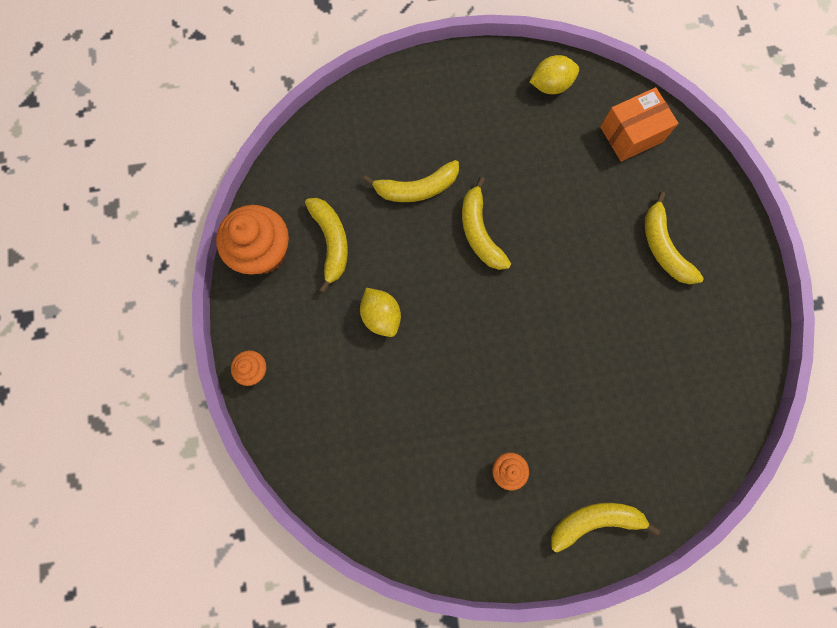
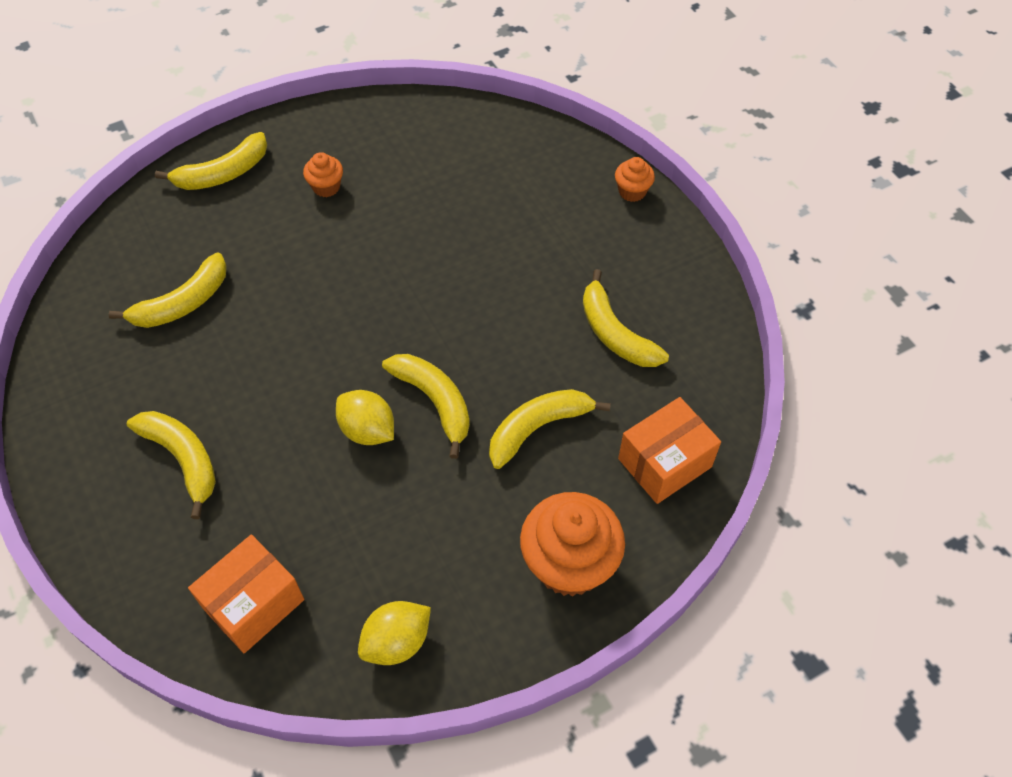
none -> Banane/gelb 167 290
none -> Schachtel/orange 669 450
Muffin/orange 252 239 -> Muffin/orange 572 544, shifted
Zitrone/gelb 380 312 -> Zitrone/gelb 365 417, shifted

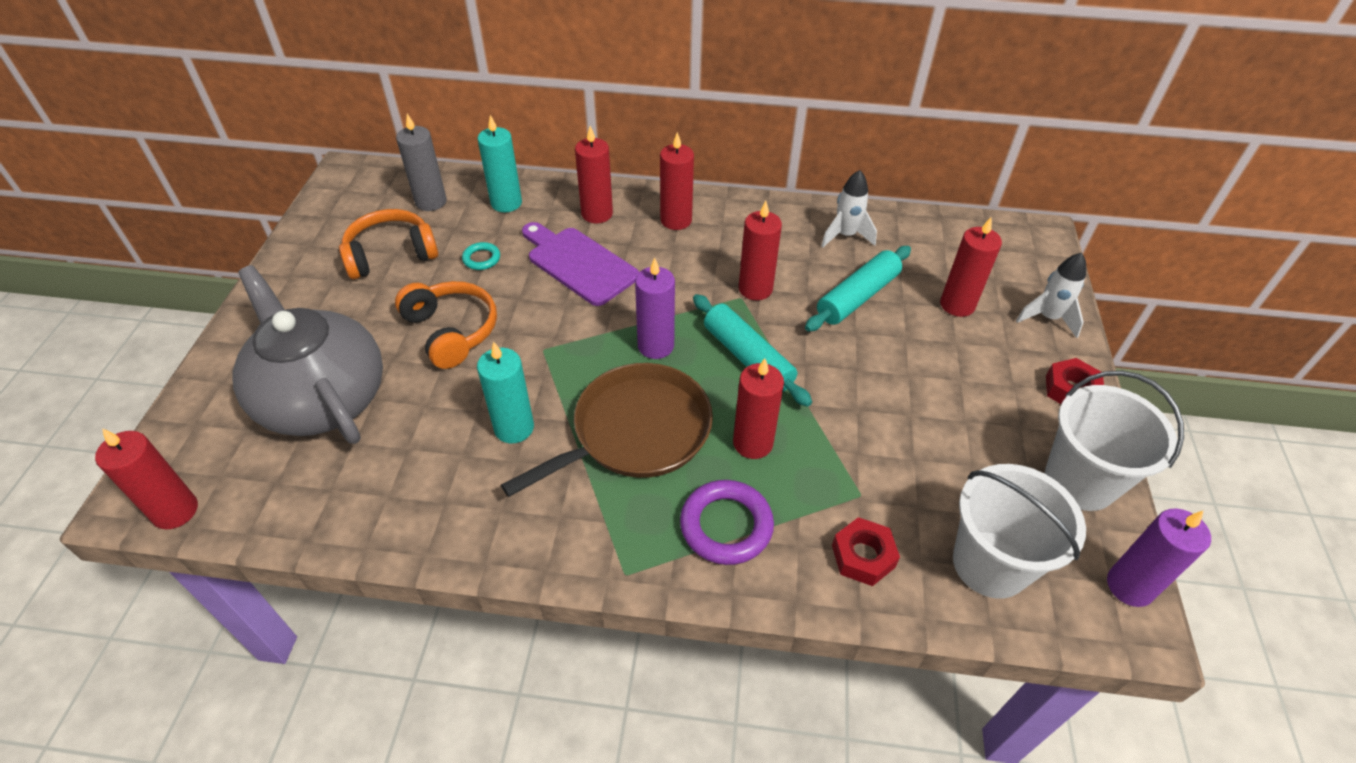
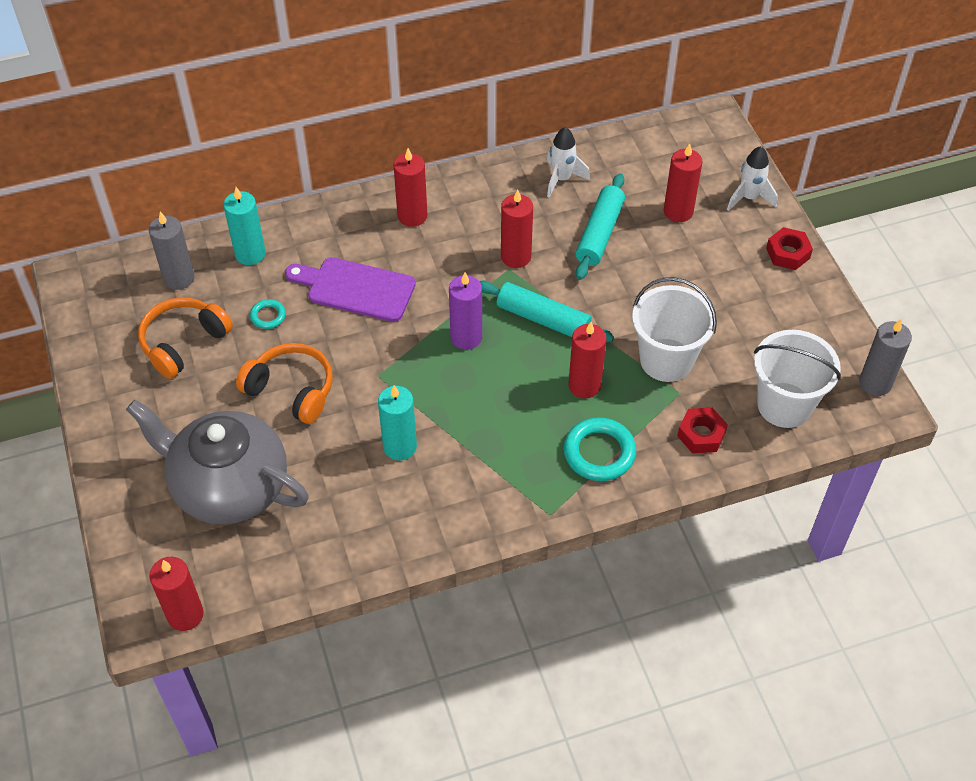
Pfanne/braun 607 430 -> none
Kerze/rot 594 174 -> none
Eimer/weiß 1114 441 -> Eimer/weiß 674 329, shifted
Ring/lila 727 522 -> Ring/türkis 600 449
Kerze/lila 1159 557 -> Kerze/grau 885 357

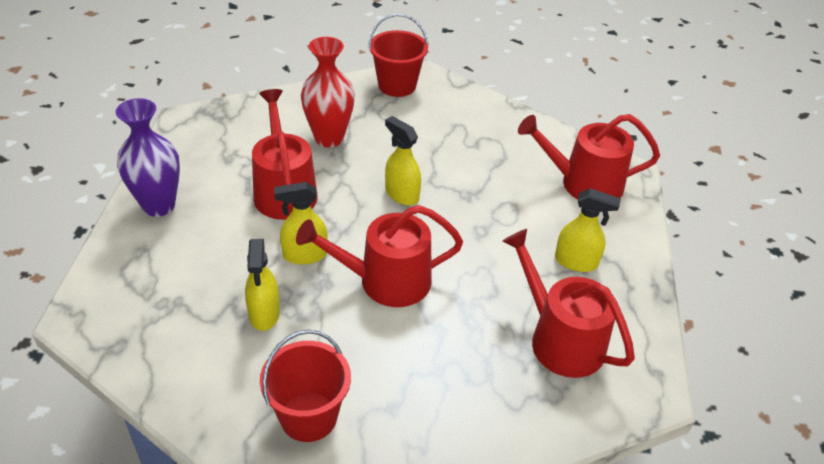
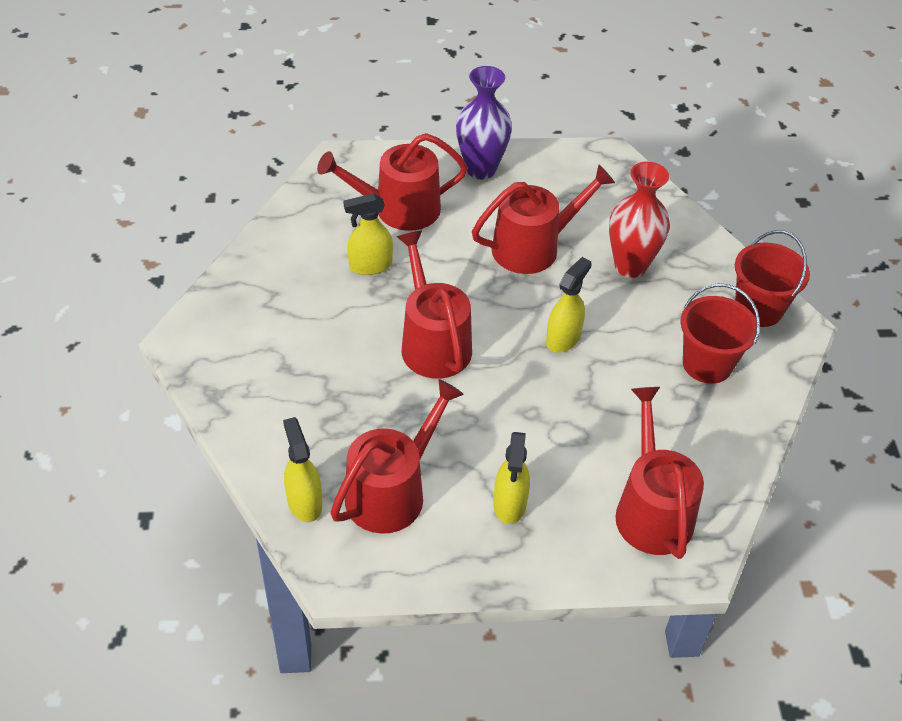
none -> Gießkanne/rot 392 182
Eimer/rot 305 386 -> Eimer/rot 720 334, shifted
Sprühflasche/gelb 301 223 -> Sprühflasche/gelb 302 469, shifted

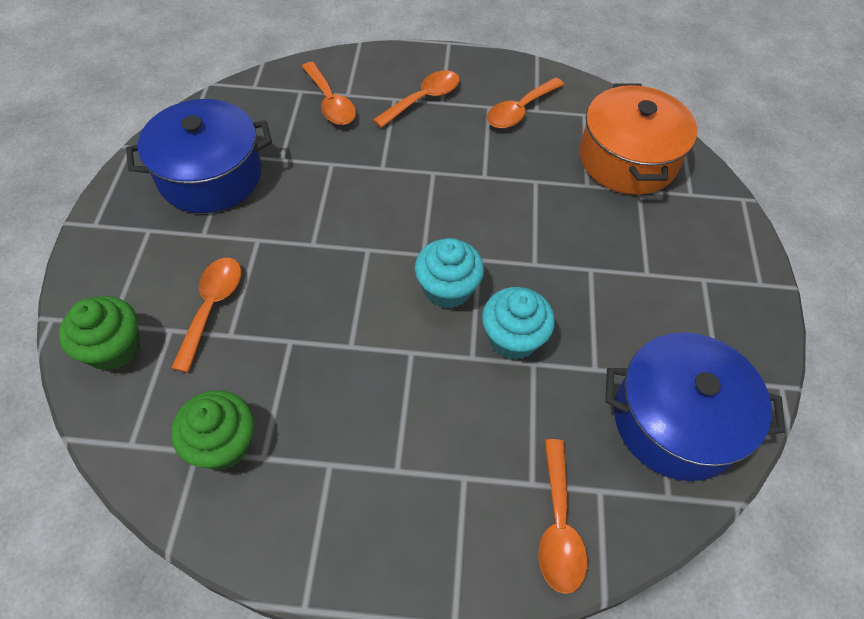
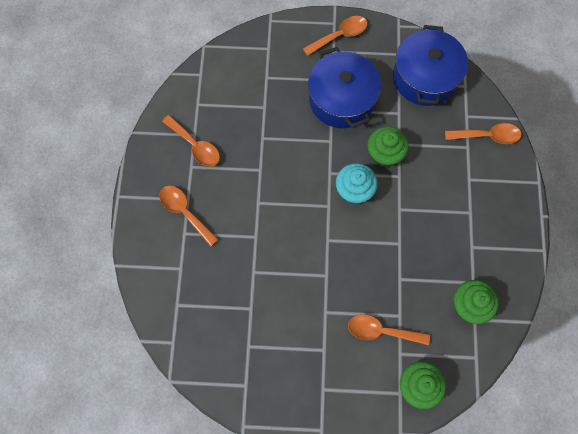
Kochtopf/orange 639 139 -> none
Kochtopf/blau 199 156 -> Kochtopf/blau 344 87, shifted
Löffel/orange 329 93 -> Löffel/orange 335 36, shifted
Muffin/türkis 518 323 -> Muffin/grün 388 146

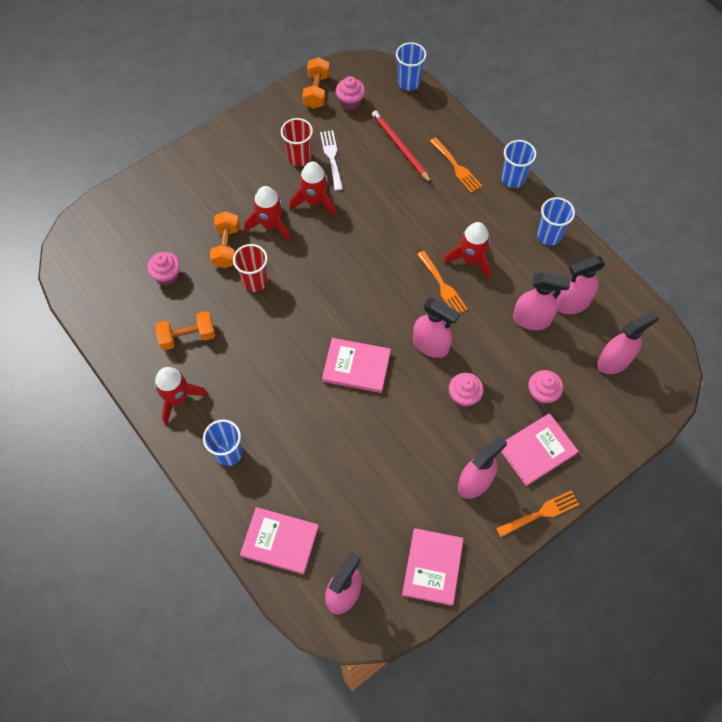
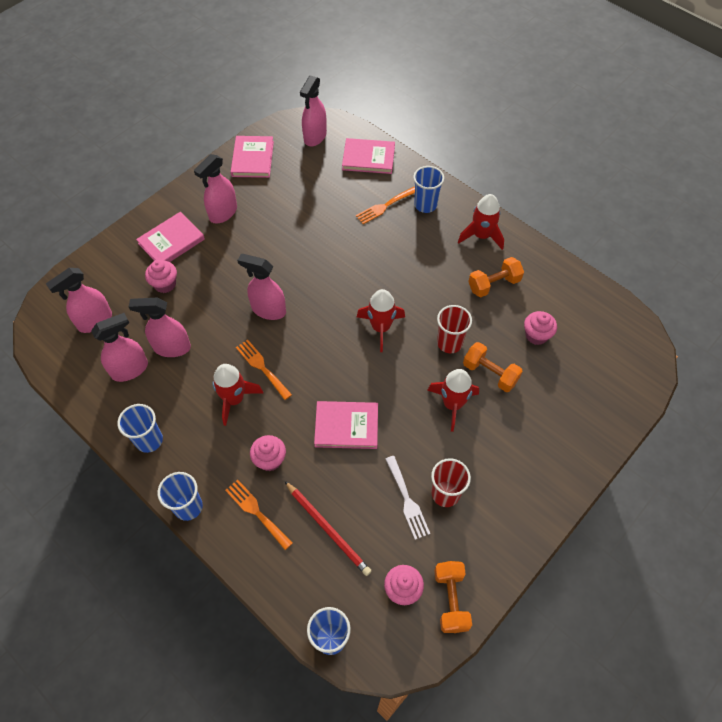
Rakete/rot 312 189 -> Rakete/rot 381 320, shifted
Buch/rosa 356 365 -> Buch/rosa 346 425, shifted
Muffin/rosa 466 390 -> Muffin/rosa 268 453, shifted
Gabel/orange 537 513 -> Gabel/orange 385 205, shifted
Hantel/orange 225 239 -> Hantel/orange 493 367, 45 degrees counterclockwise

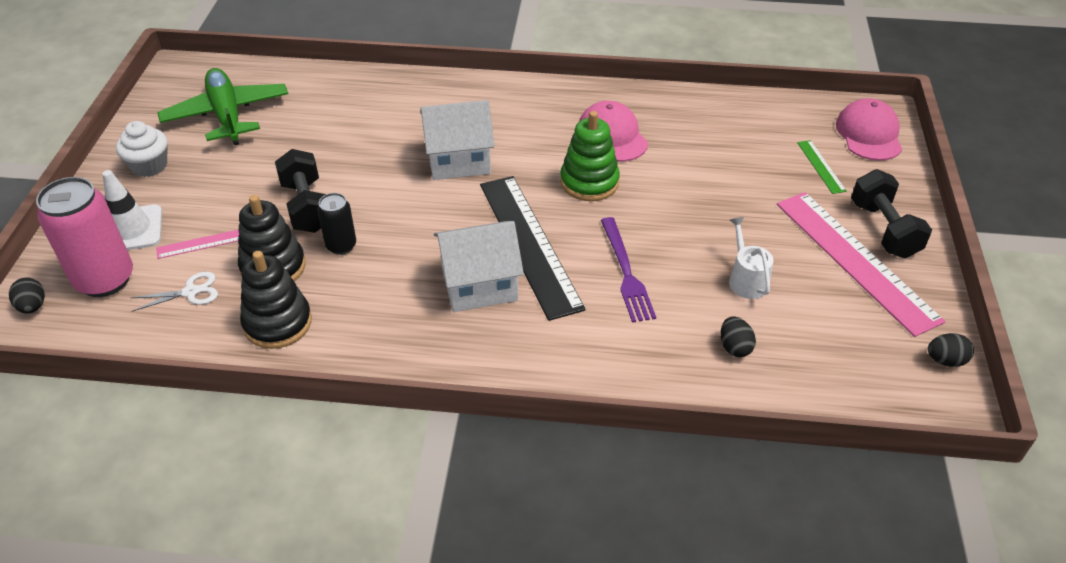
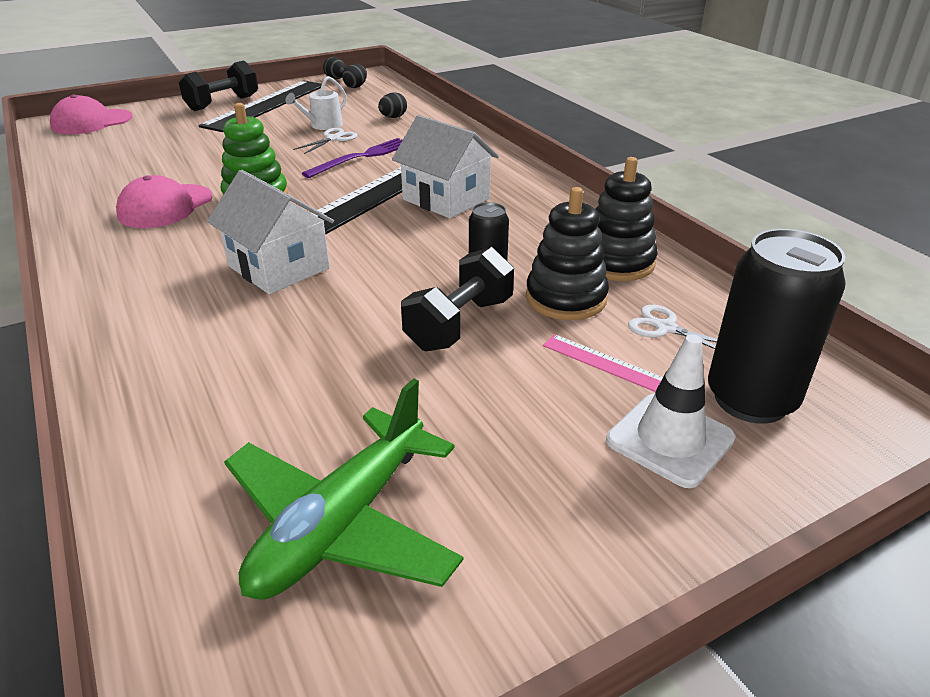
Muffin/weiß 142 149 -> none
Lineal/grün 822 167 -> none
none -> Schere/weiß 325 141
Ei/schwarz 27 295 -> Ei/schwarz 354 76, shifted
Dose/rosa 84 237 -> Dose/schwarz 777 326
Lineal/rosa 861 264 -> Lineal/schwarz 260 106

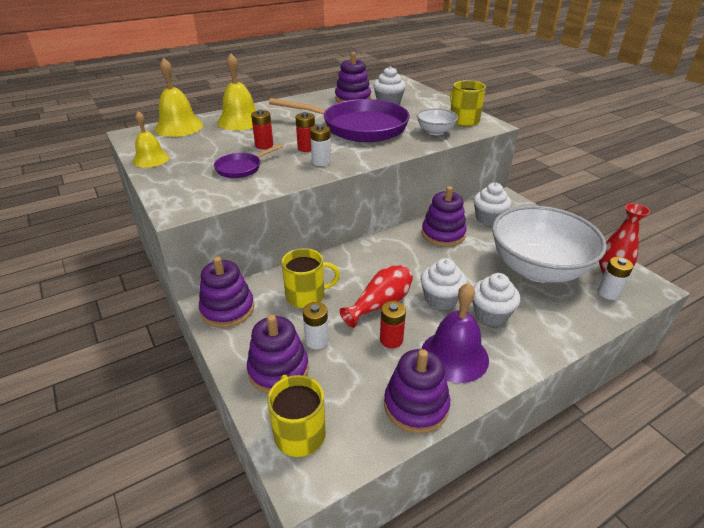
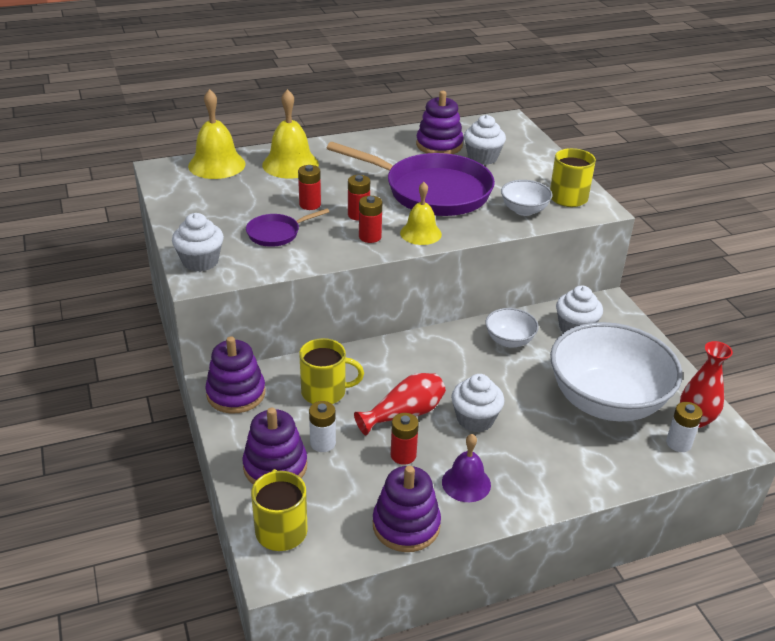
Glocke/gelb 151 139 -> Glocke/gelb 421 213, shifted
Muffin/weiß 496 299 -> Muffin/weiß 198 242, shifted
Stapelspielzeug/lila 444 216 -> Schüssel/weiß 512 327
Batterie/weiß 320 145 -> Batterie/rot 370 219
Glocke/lila 455 333 -> Glocke/lila 466 468, x0.66

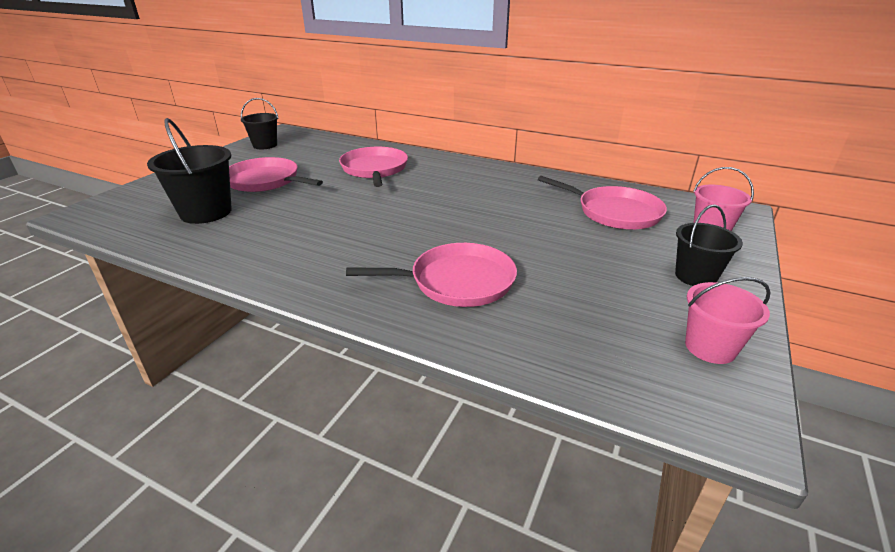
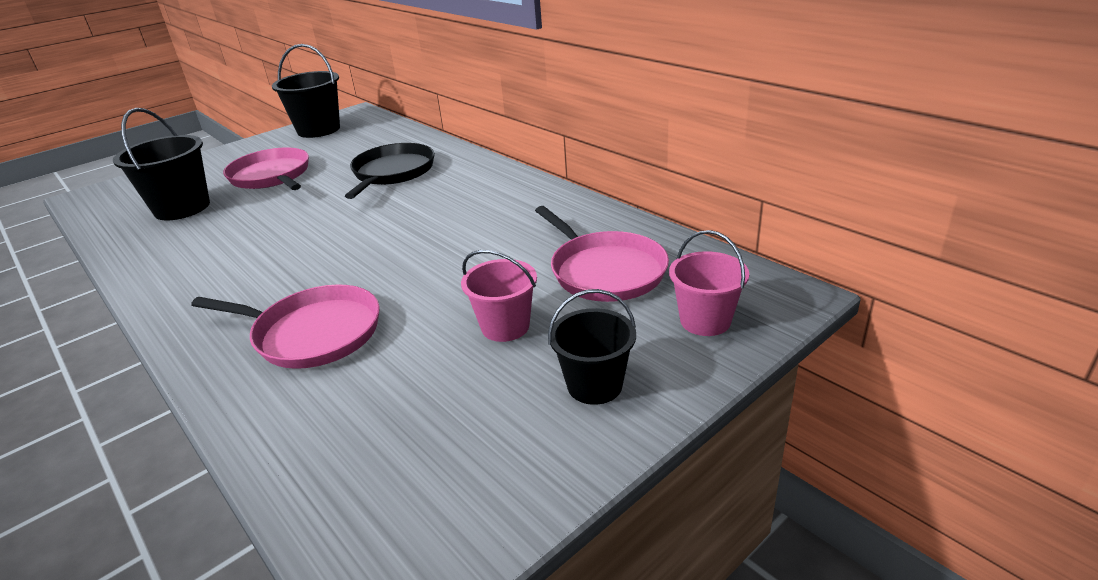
Eimer/rosa 728 320 -> Eimer/rosa 499 296, shifted
Pfanne/rosa 373 167 -> Pfanne/schwarz 390 171
Eimer/schwarz 260 123 -> Eimer/schwarz 306 91, x1.55

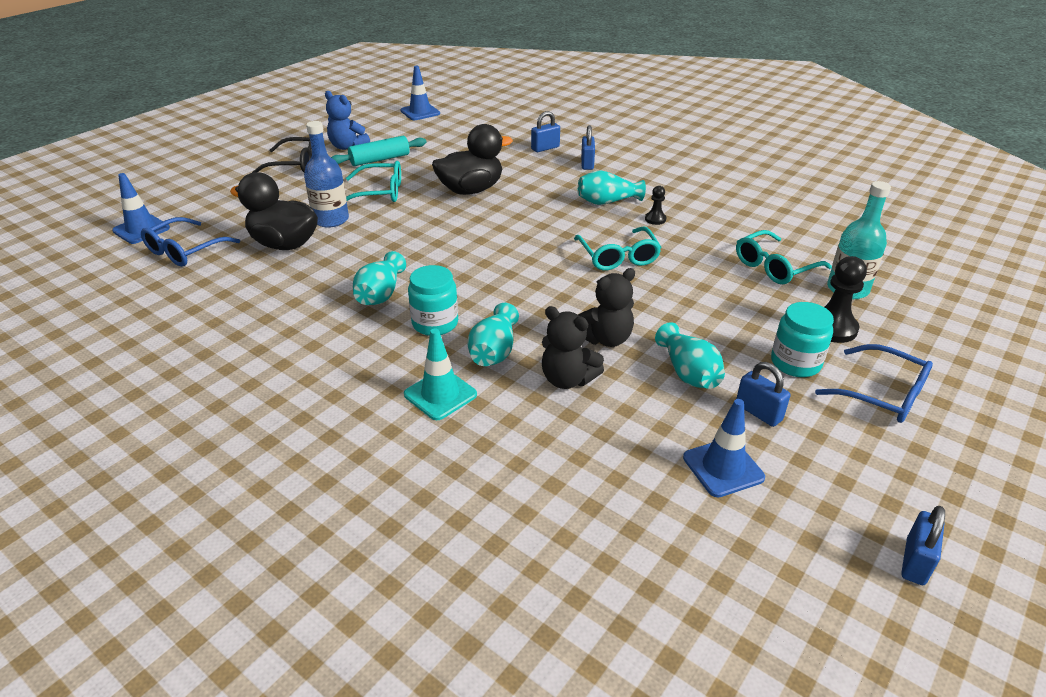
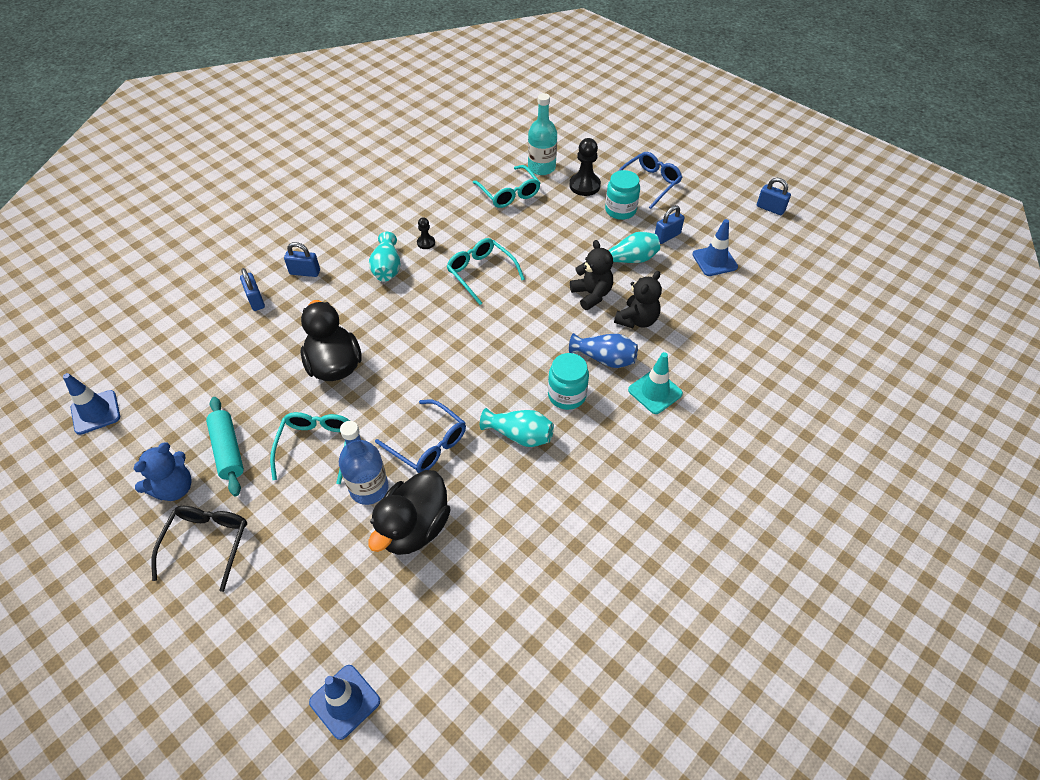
Brille/blau 190 242 -> Brille/blau 420 436, shifted
Vase/türkis 493 334 -> Vase/blau 603 350
Brille/türkis 618 248 -> Brille/türkis 485 271, 120 degrees counterclockwise

